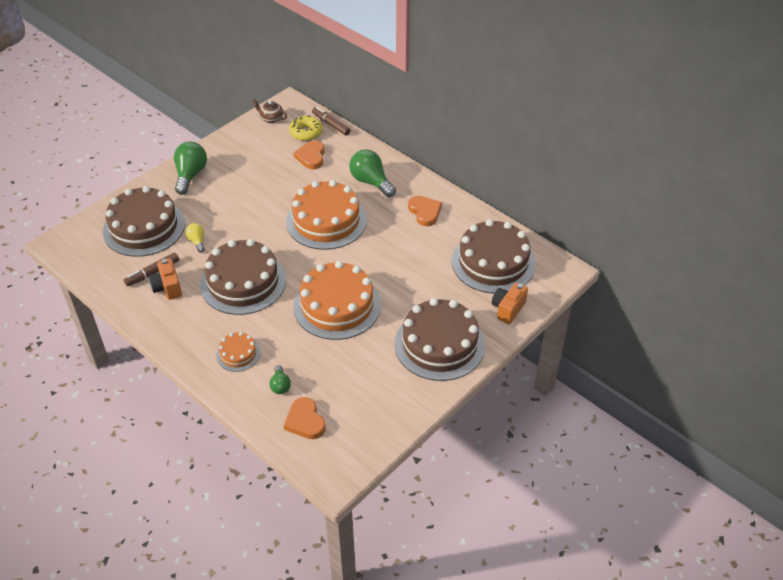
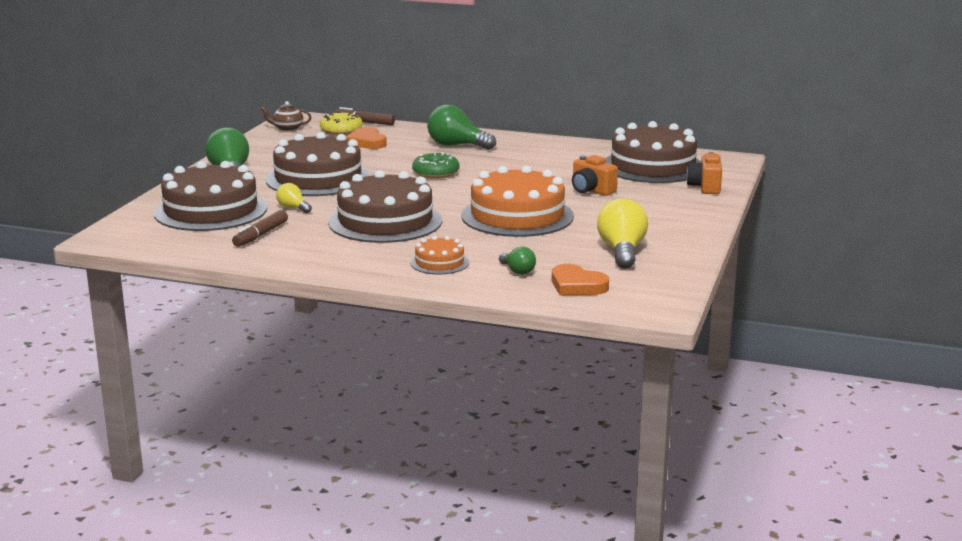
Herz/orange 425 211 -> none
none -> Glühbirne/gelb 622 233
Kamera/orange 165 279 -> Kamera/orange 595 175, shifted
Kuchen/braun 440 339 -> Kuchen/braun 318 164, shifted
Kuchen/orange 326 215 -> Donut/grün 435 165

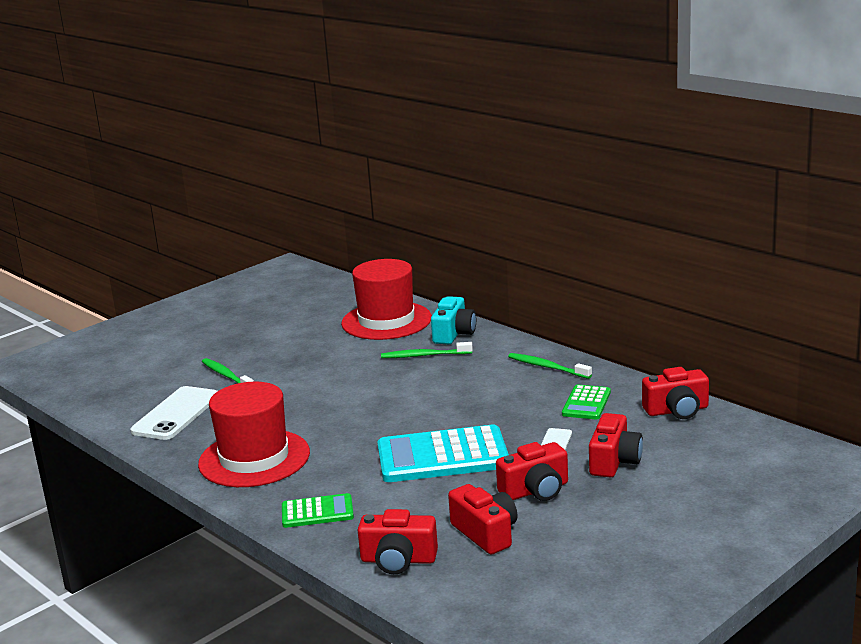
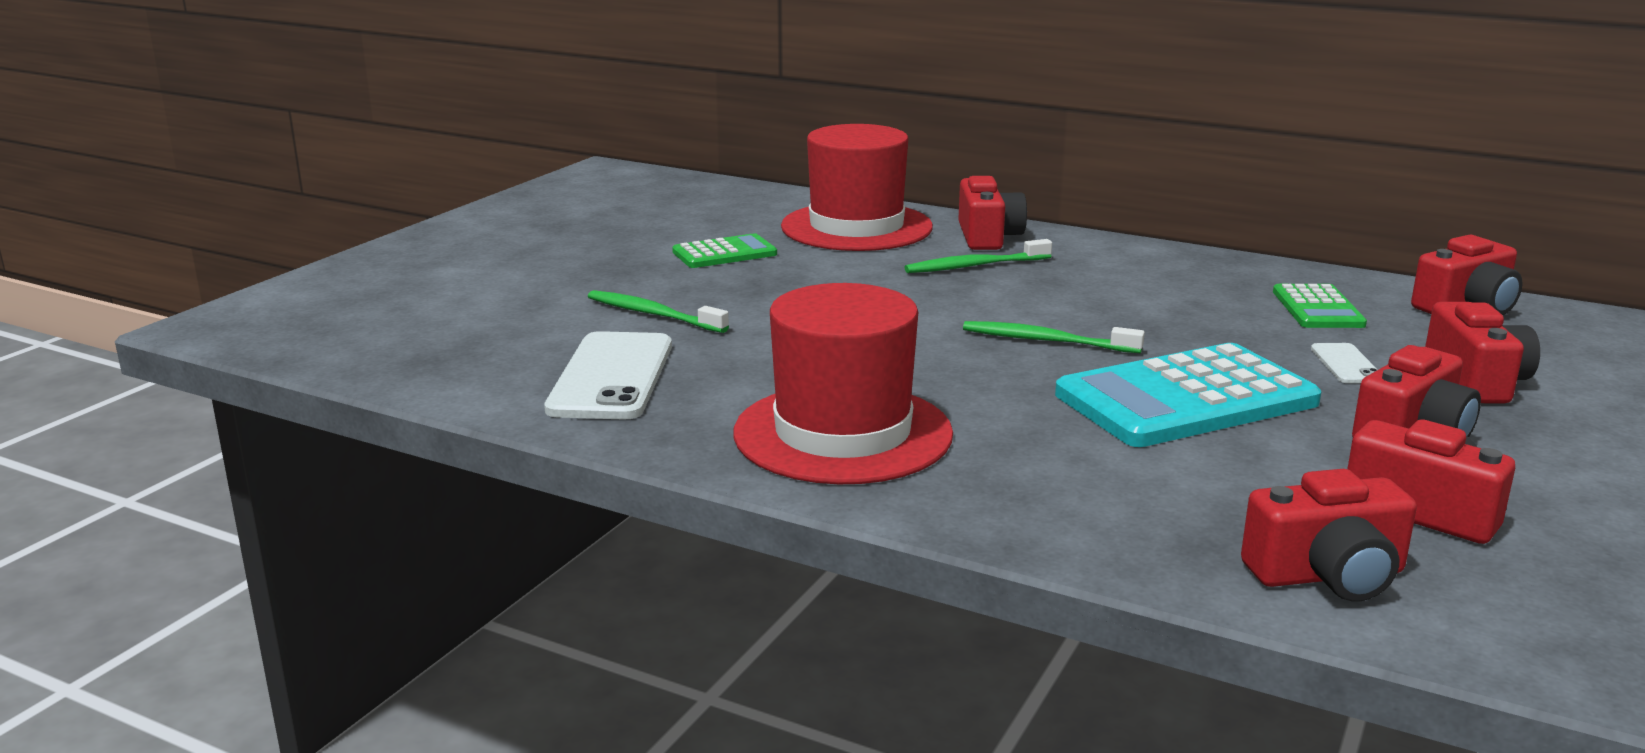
Taschenrechner/grün 318 510 -> Taschenrechner/grün 724 250, shifted
Zahnbürste/grün 550 366 -> Zahnbürste/grün 1054 337, shifted
Kamera/türkis 453 320 -> Kamera/rot 992 213

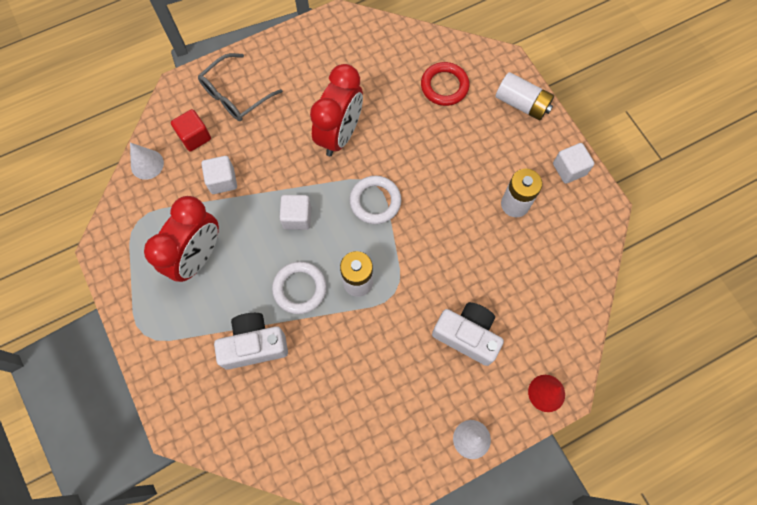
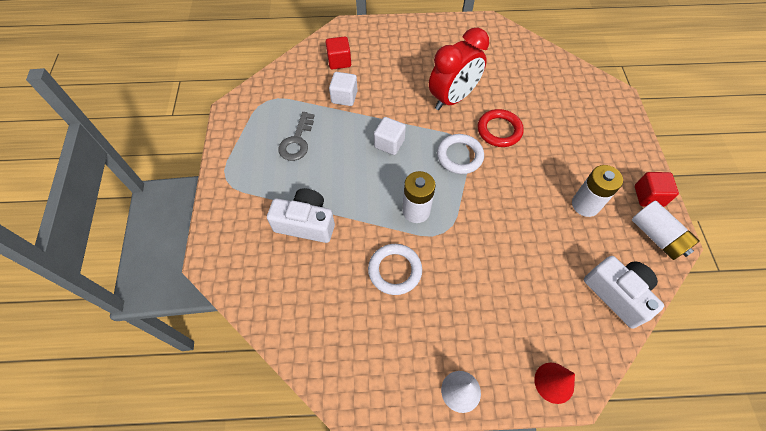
Kegel/weiß 147 161 -> none
Brille/grau 240 87 -> none
Ring/weiß 299 287 -> Ring/weiß 395 269, shifted
Ring/rot 445 84 -> Ring/rot 501 128, shifted
Kamera/weiß 468 334 -> Kamera/weiß 624 292, shifted
Batterie/weiß 524 96 -> Batterie/weiß 665 230, shifted
Wecker/rot 181 239 -> Schlüssel/grau 296 136
Kubus/weiß 573 163 -> Kubus/rot 657 189

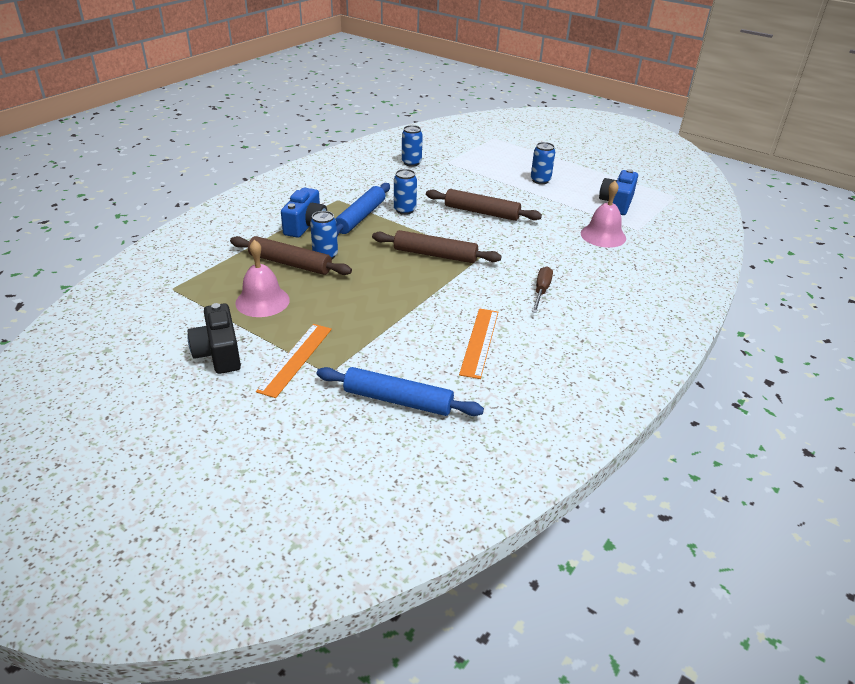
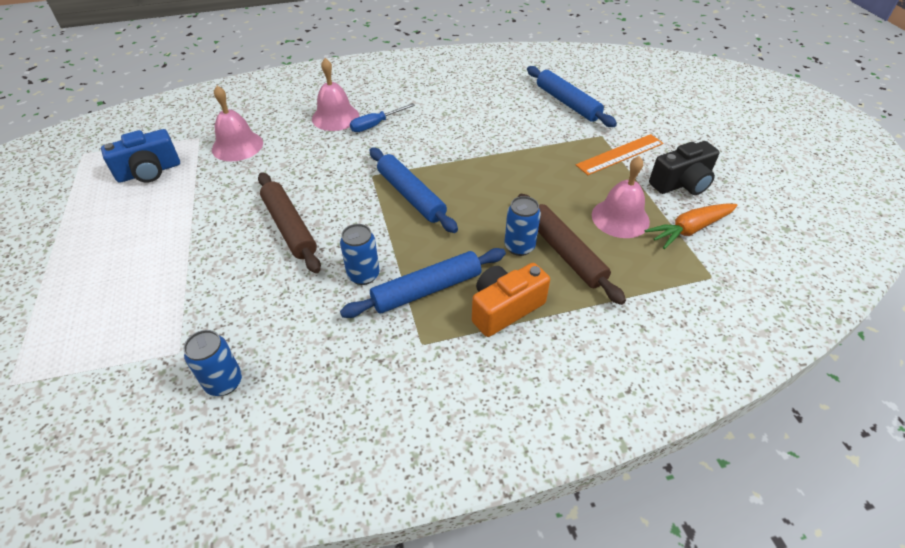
Lineal/orange 478 343 -> none
Dose/blau 543 163 -> none
none -> Glocke/rosa 335 94
none -> Karotte/orange 691 226
Kamera/blau 304 213 -> Kamera/orange 511 300
Nudelholz/braun 437 246 -> Nudelholz/blau 413 190
Schraubenzieher/braun 542 289 -> Schraubenzieher/blau 382 117
Kamera/schwarz 214 338 -> Kamera/schwarz 684 168, 45 degrees clockwise

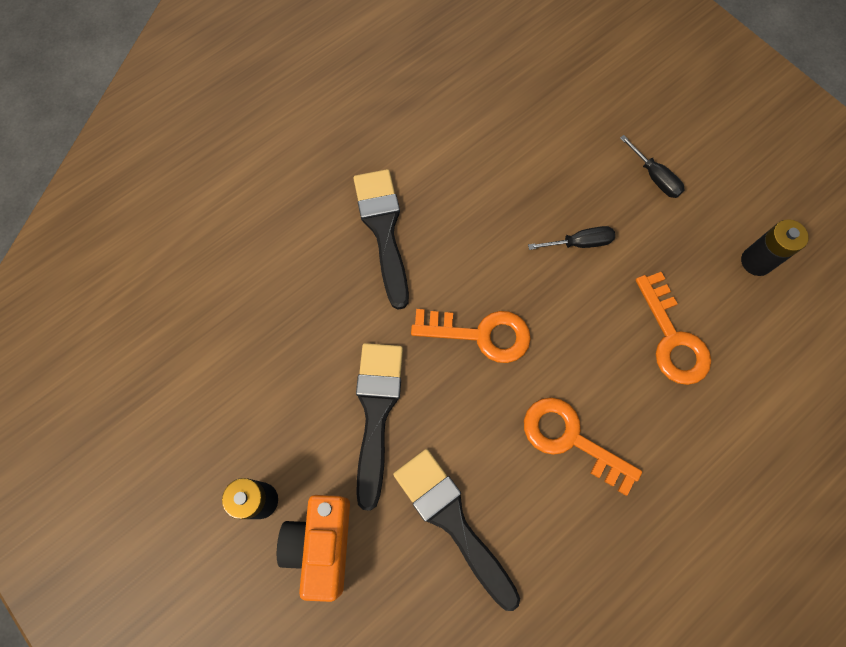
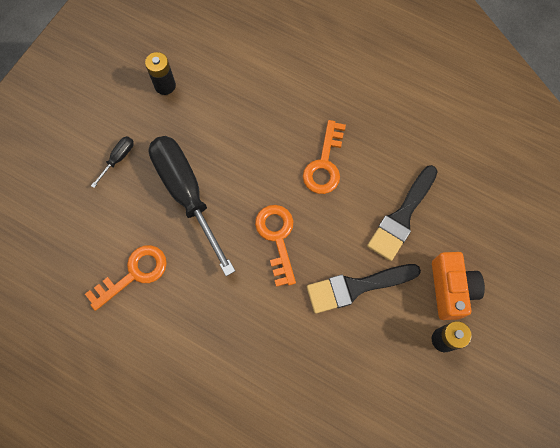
Pinsel/schwarz 381 239 -> none
Schlüssel/orange 673 328 -> Schlüssel/orange 126 278, shifted
Kamera/orange 313 548 -> Kamera/orange 458 286, 75 degrees counterclockwise
Schraubenzieher/schwarz 571 238 -> Schraubenzieher/schwarz 191 206, x2.47

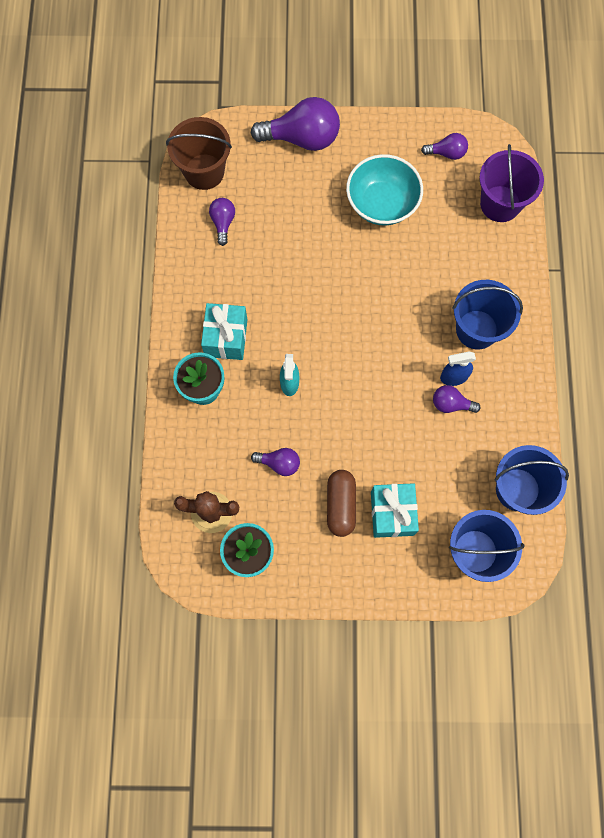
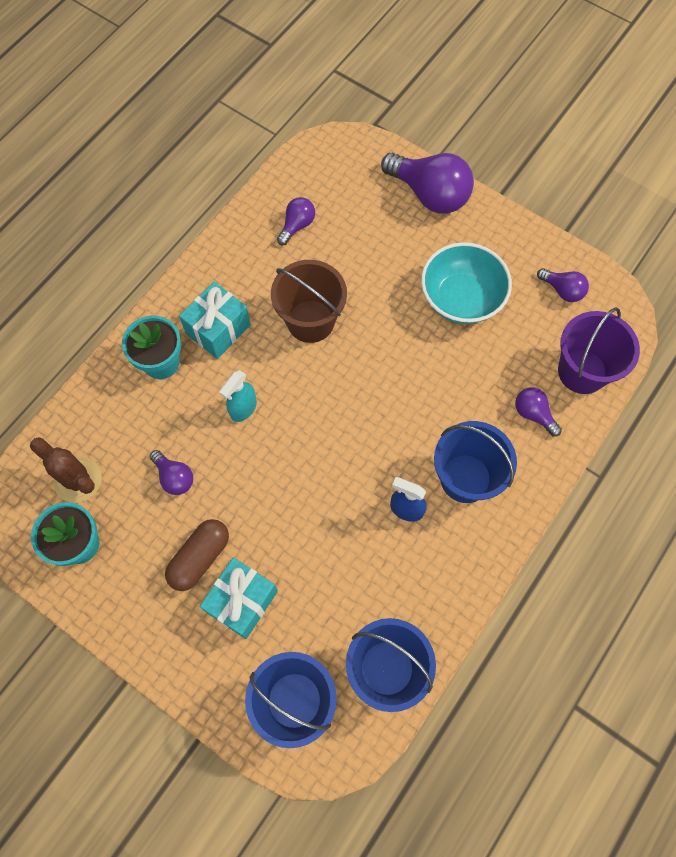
Eimer/braun 199 153 -> Eimer/braun 309 301, shifted
Glühbirne/lila 457 399 -> Glühbirne/lila 538 412, shifted

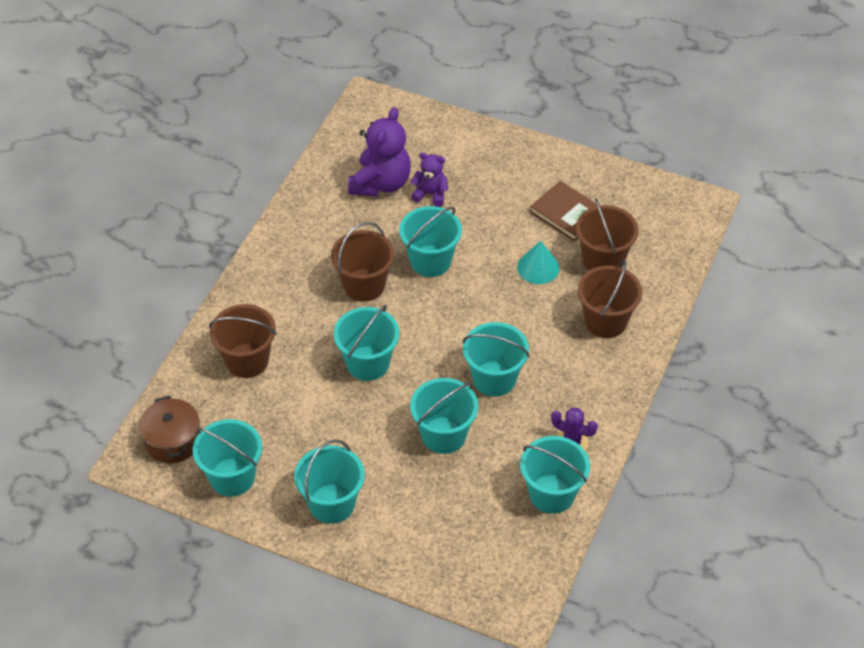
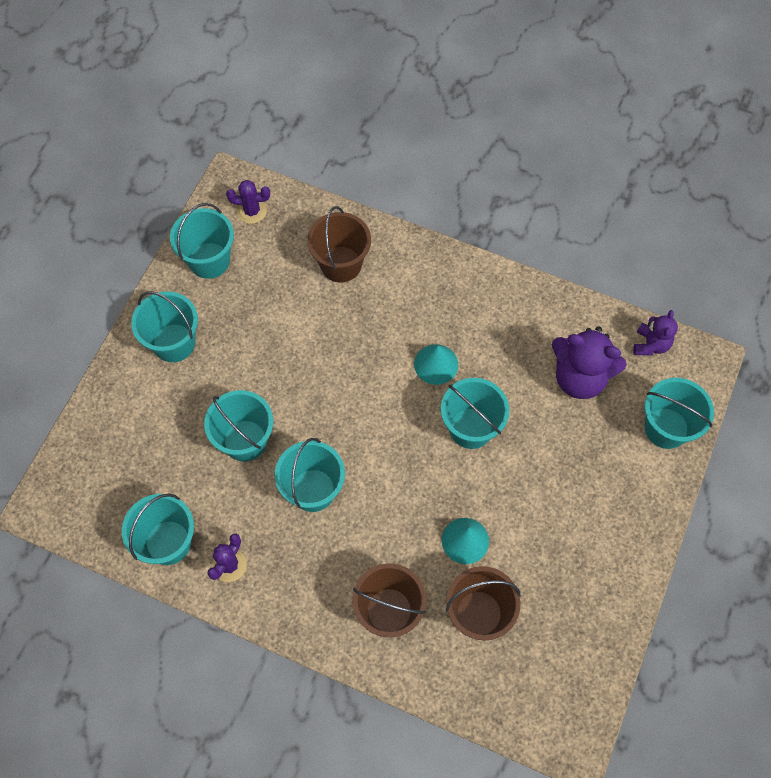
Buch/braun 563 211 -> none
Eimer/türkis 366 343 -> Eimer/türkis 679 413, shifted
Teddybär/lila 429 179 -> Teddybär/lila 655 333, shifted
Kochtopf/braun 169 429 -> Kaktus/lila 248 202
Eimer/braun 362 262 -> Kegel/türkis 436 364

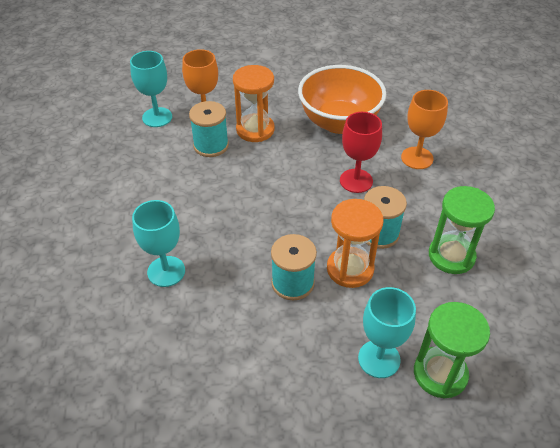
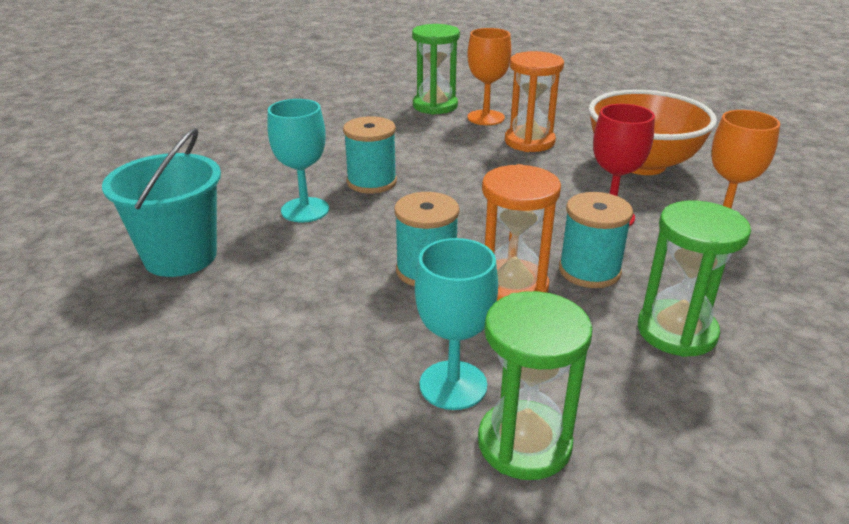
none -> Eimer/türkis 161 202
Garnrolle/türkis 209 129 -> Garnrolle/türkis 370 154, shifted
Kelch/türkis 151 89 -> Sanduhr/grün 436 69

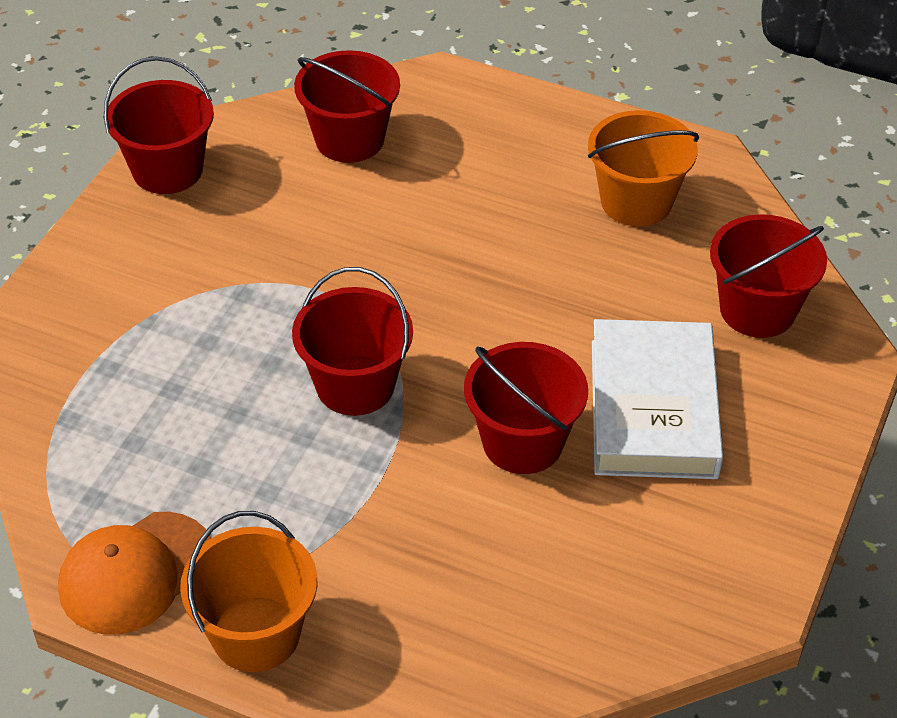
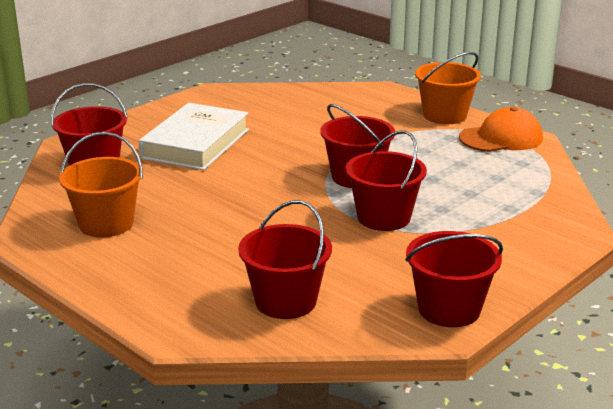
Eimer/rot 526 408 -> Eimer/rot 386 180, shifted

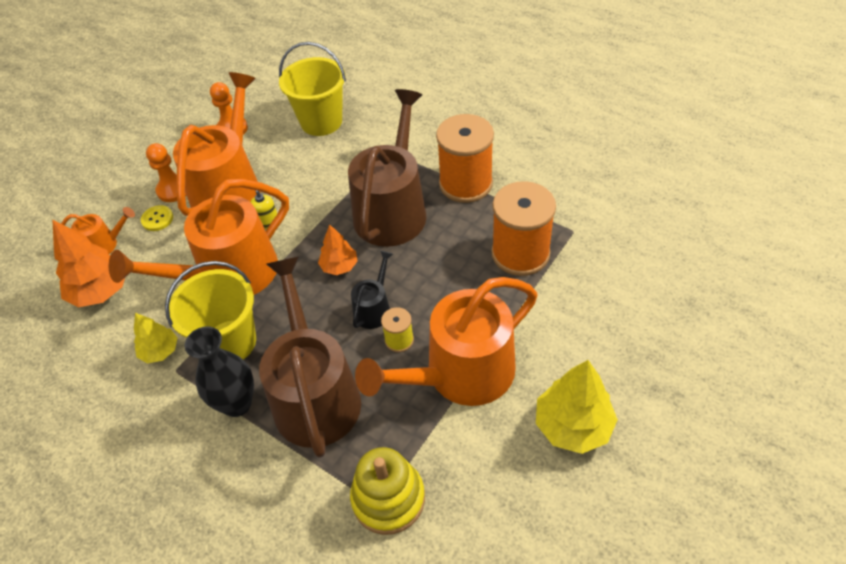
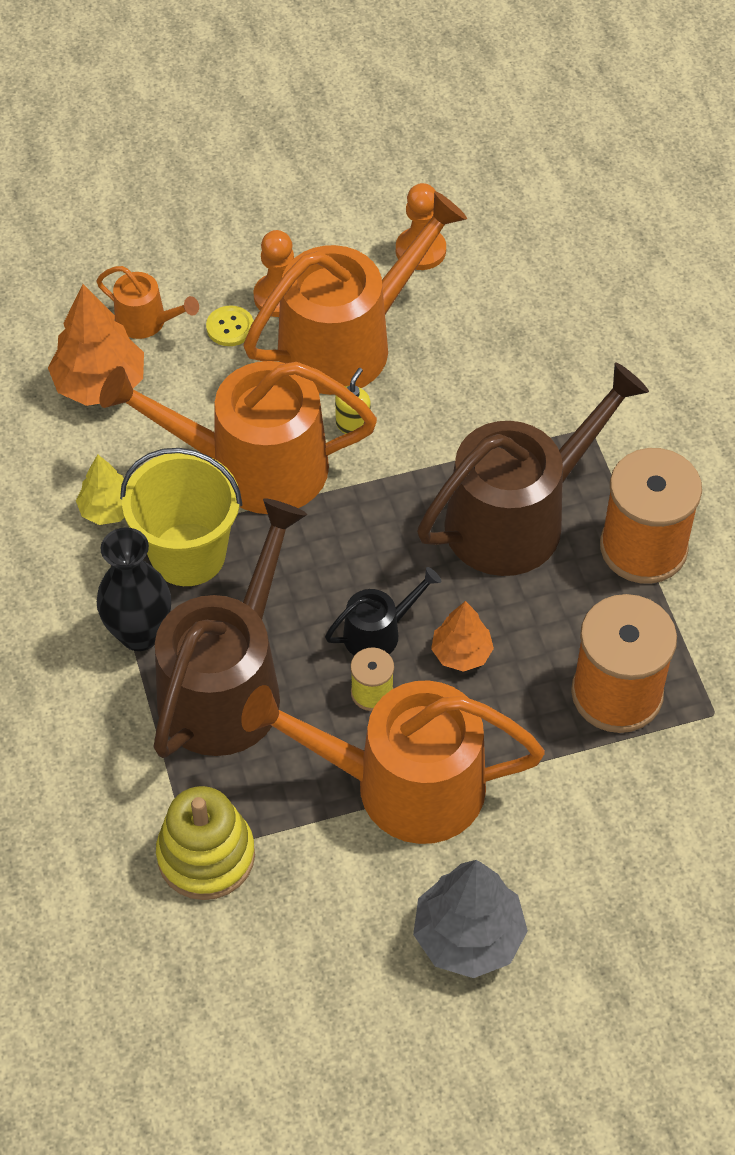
Eimer/gelb 312 89 -> none
Baum/orange 338 249 -> Baum/orange 462 636, shifted
Baum/gelb 577 407 -> Baum/grau 470 919

